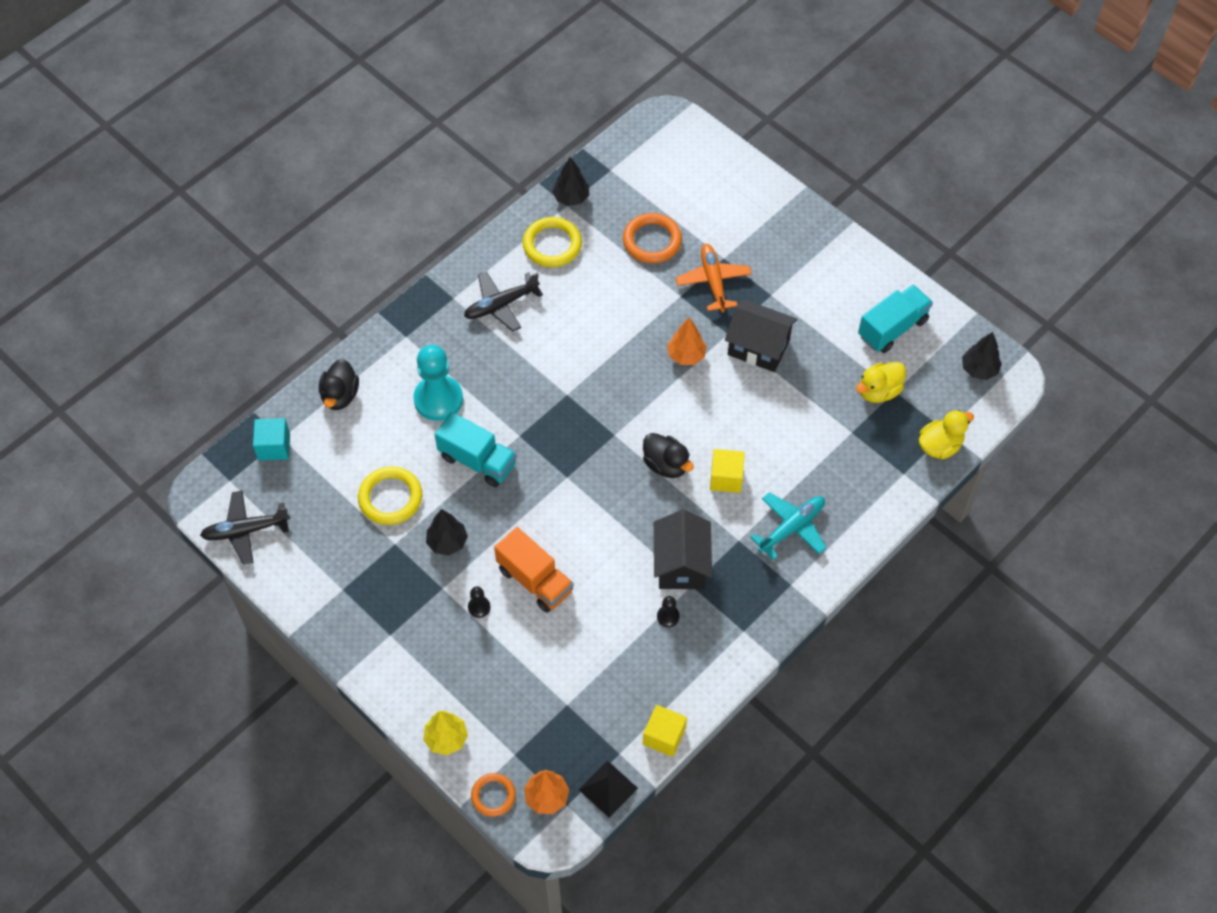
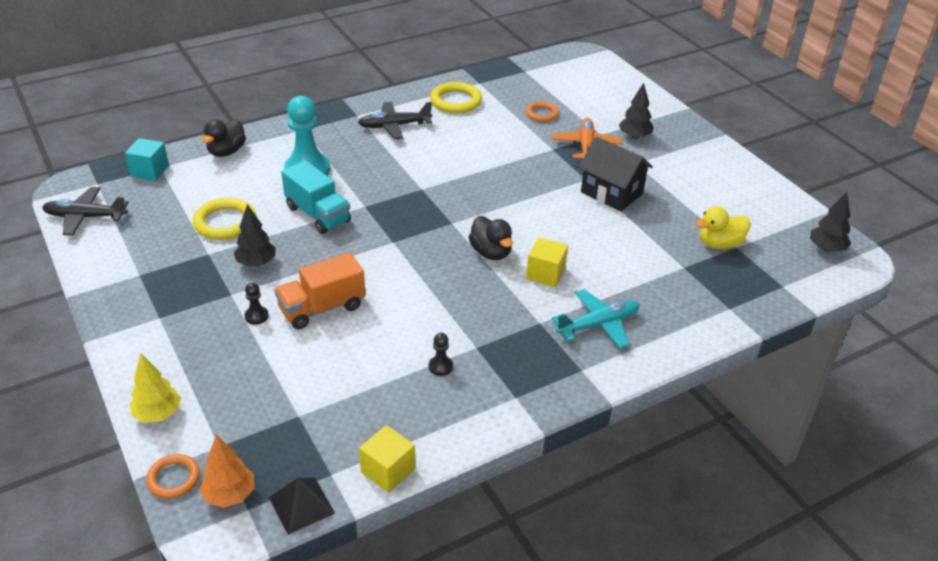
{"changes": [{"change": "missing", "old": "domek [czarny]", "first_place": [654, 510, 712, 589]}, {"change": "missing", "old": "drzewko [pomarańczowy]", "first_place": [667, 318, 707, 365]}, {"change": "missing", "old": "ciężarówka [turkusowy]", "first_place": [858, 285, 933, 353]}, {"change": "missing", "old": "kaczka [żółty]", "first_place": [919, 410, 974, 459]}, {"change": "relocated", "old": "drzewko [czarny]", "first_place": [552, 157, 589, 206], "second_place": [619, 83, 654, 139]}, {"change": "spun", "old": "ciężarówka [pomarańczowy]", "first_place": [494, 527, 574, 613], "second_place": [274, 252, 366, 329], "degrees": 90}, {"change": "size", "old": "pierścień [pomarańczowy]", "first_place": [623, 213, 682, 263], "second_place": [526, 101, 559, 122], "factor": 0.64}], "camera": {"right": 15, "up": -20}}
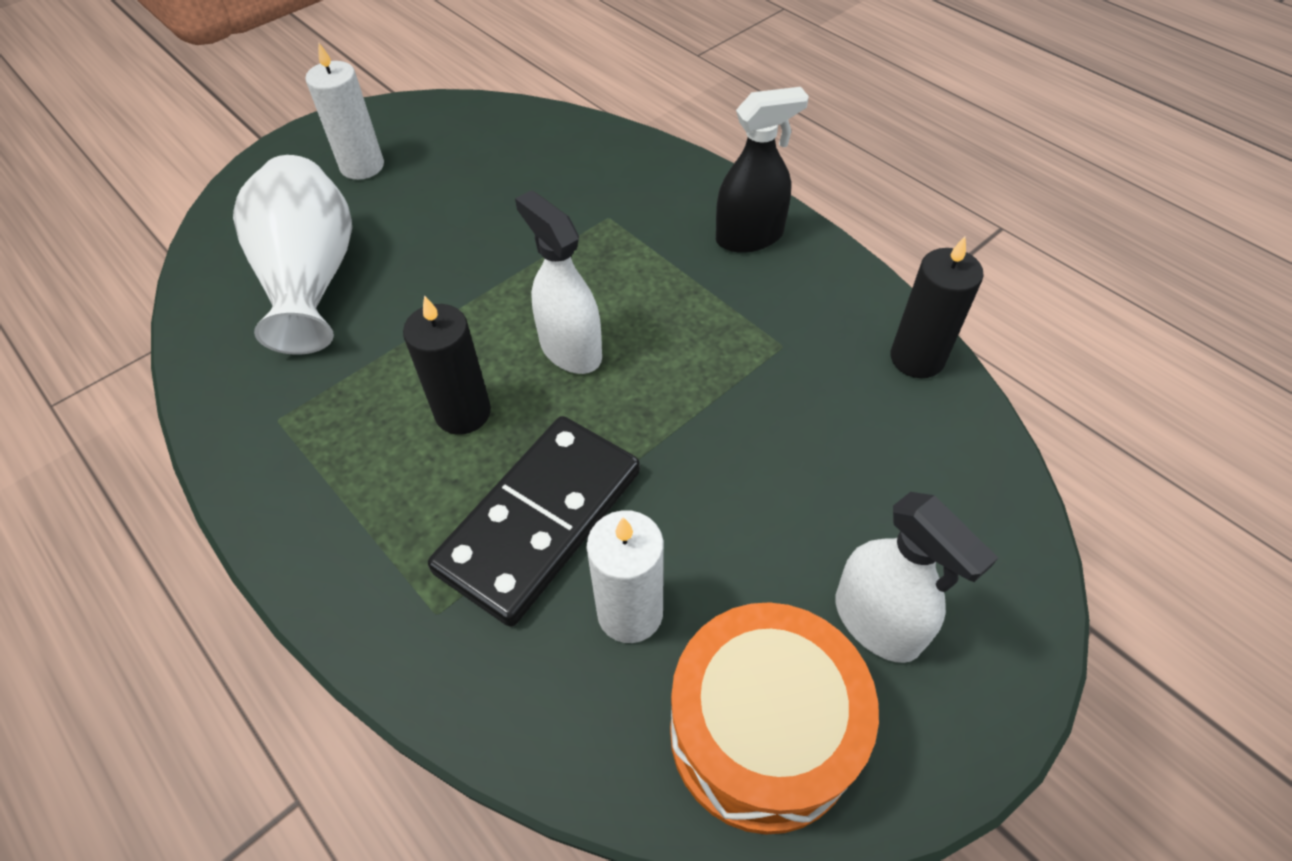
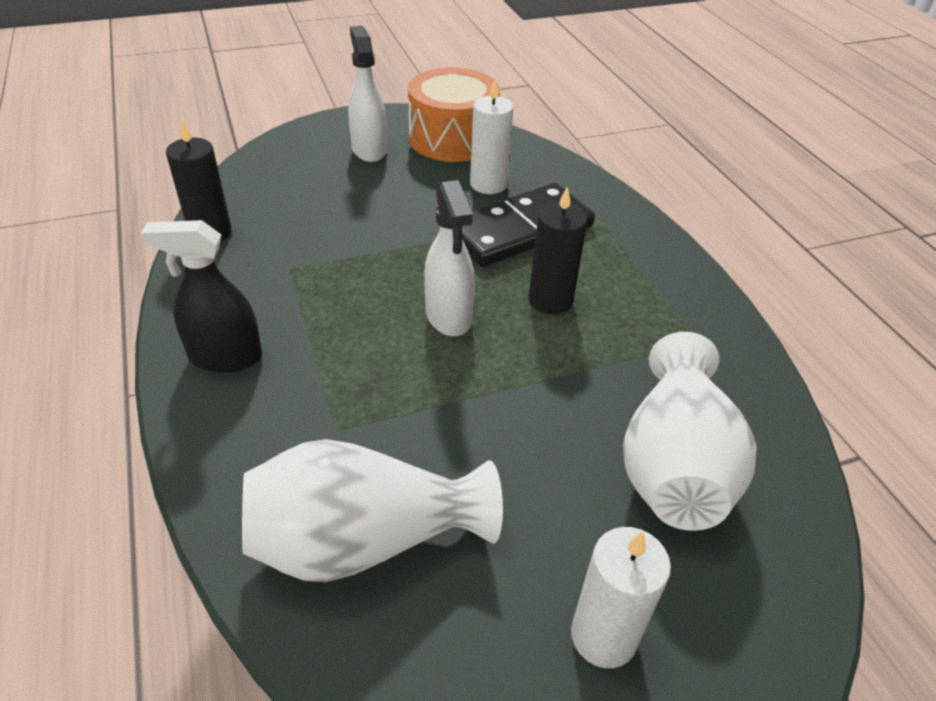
{"changes": [{"change": "appeared", "new": "wazon [biały]", "second_place": [242, 439, 503, 582]}], "camera": {"right": -160, "up": -10}}
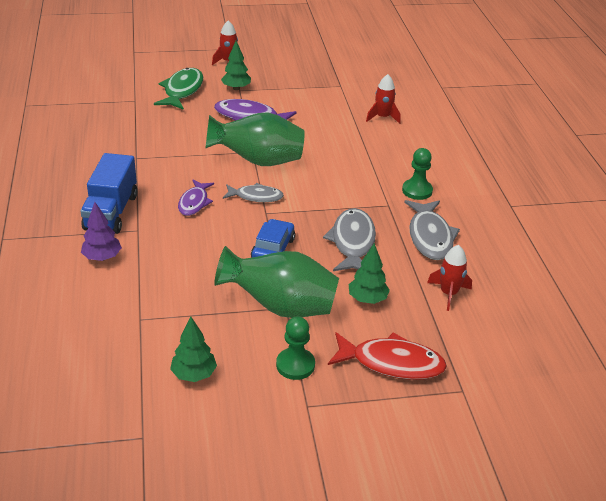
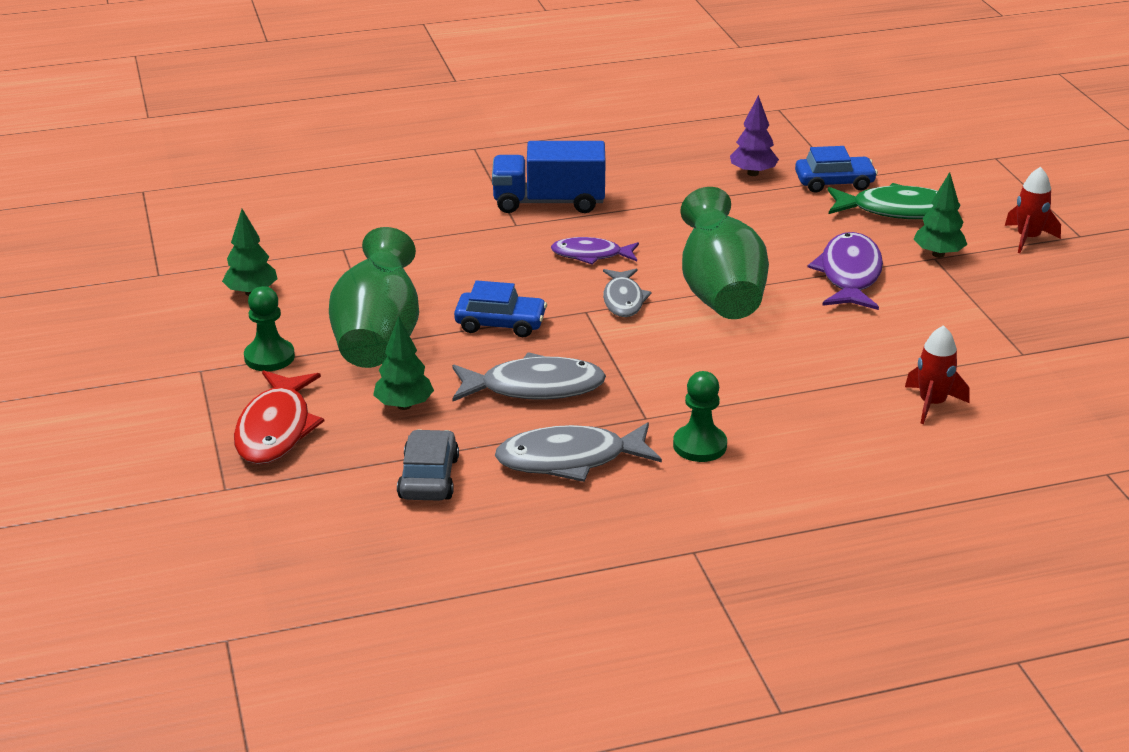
{"changes": [{"change": "appeared", "new": "samochód [niebieski]", "second_place": [795, 146, 878, 193]}, {"change": "relocated", "old": "drzewko [fioletowy]", "first_place": [81, 202, 122, 261], "second_place": [730, 95, 779, 176]}, {"change": "exchanged", "old": "rakieta [czerwony]", "new": "samochód [szary]", "first_place": [427, 245, 472, 311], "second_place": [397, 429, 459, 501]}], "camera": {"right": 85, "up": -5}}
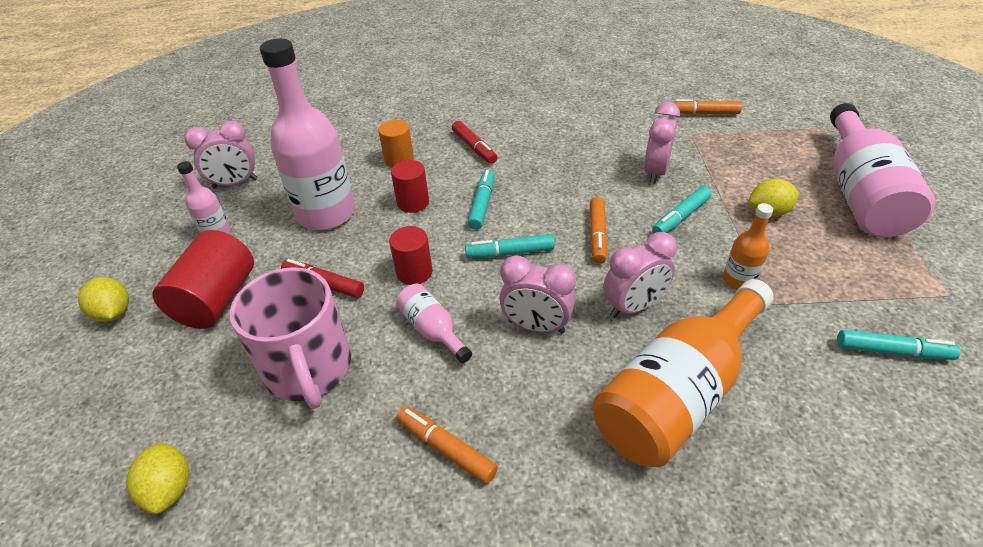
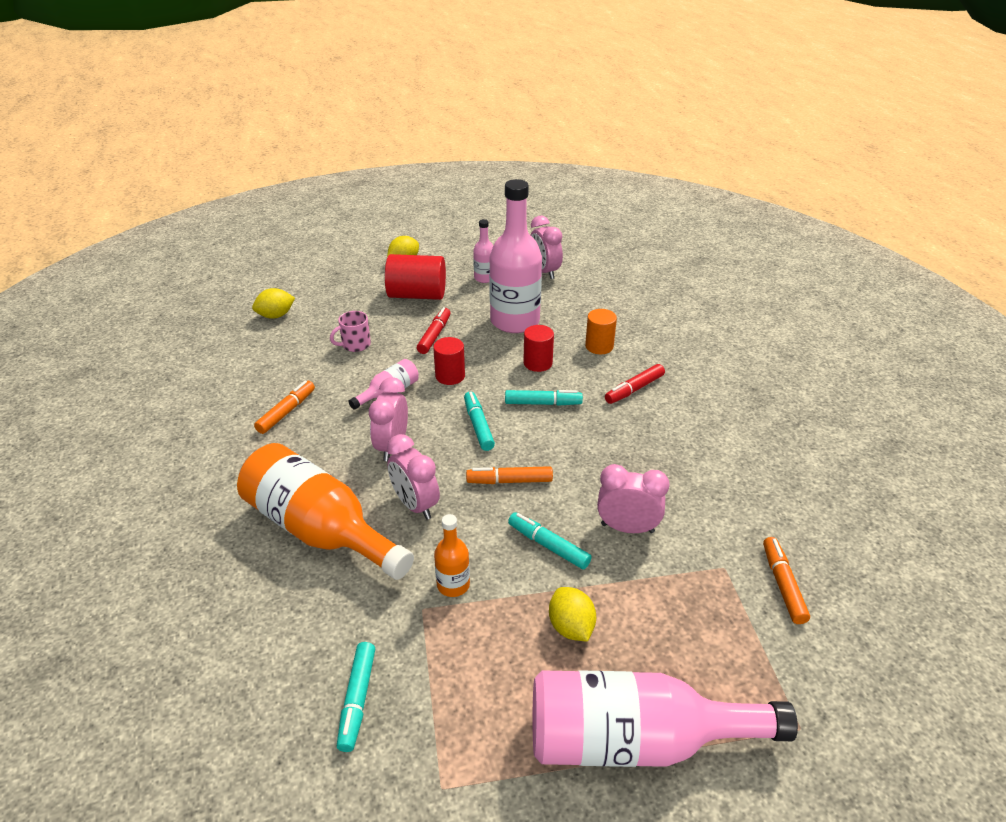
{"changes": [{"change": "size", "old": "kubek [różowy]", "first_place": [230, 267, 351, 409], "second_place": [330, 311, 371, 352], "factor": 0.48}], "camera": {"right": 80, "up": -5}}
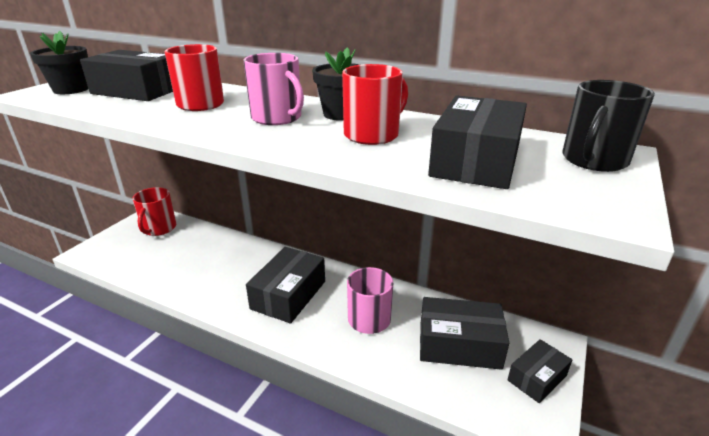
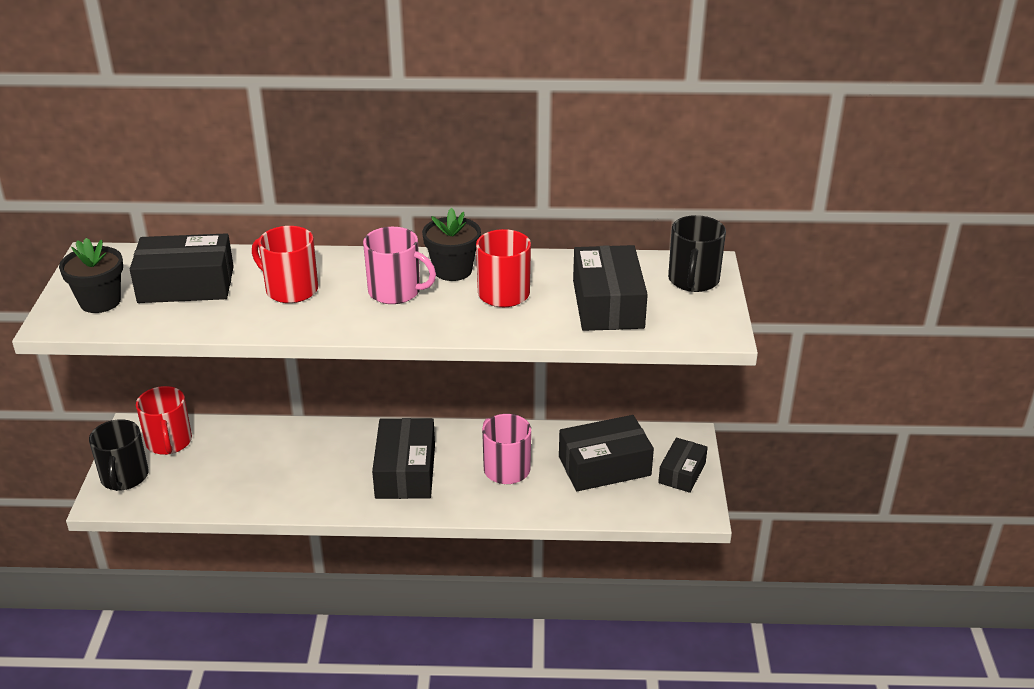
{"changes": [{"change": "appeared", "new": "kubek [czarny]", "second_place": [89, 419, 149, 491]}], "camera": {"right": -25, "up": 5}}
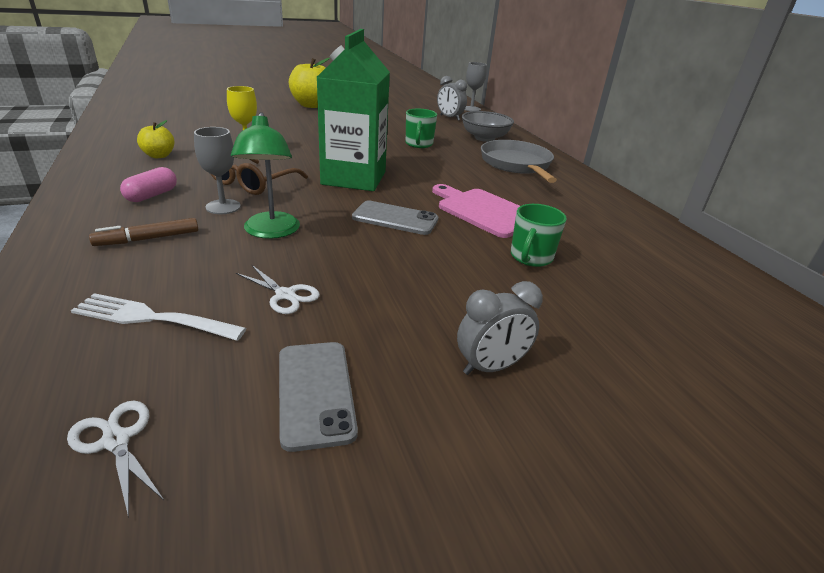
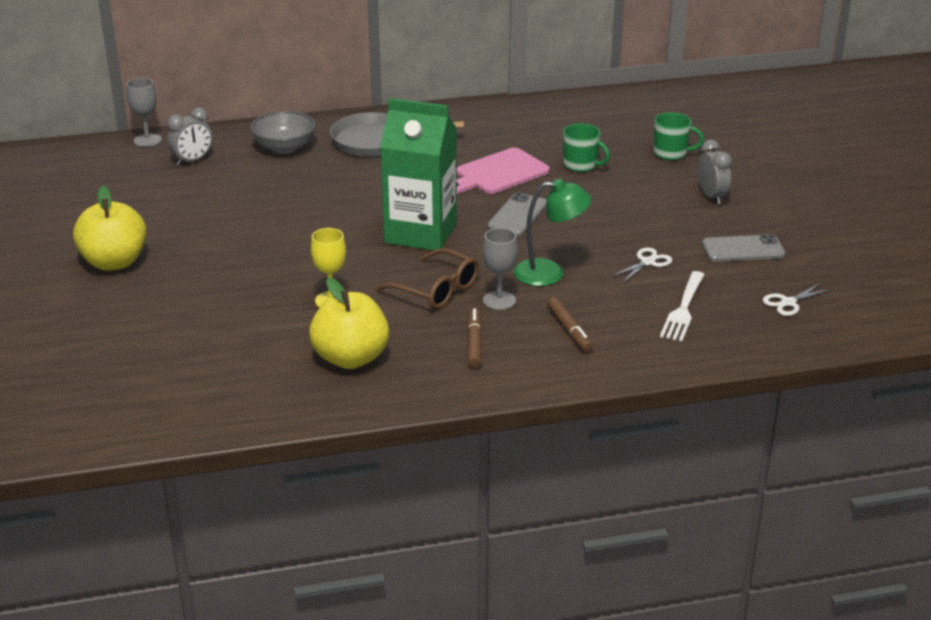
{"changes": [{"change": "relocated", "old": "kubek [zielony]", "first_place": [406, 109, 437, 148], "second_place": [654, 112, 704, 160]}, {"change": "exchanged", "old": "kapsułka [różowy]", "new": "flamaster [brązowy]", "first_place": [120, 167, 177, 202], "second_place": [467, 308, 482, 368]}, {"change": "size", "old": "jabłko [żółty]", "first_place": [137, 120, 175, 158], "second_place": [309, 277, 389, 369], "factor": 1.85}], "camera": {"right": -80, "up": 0}}
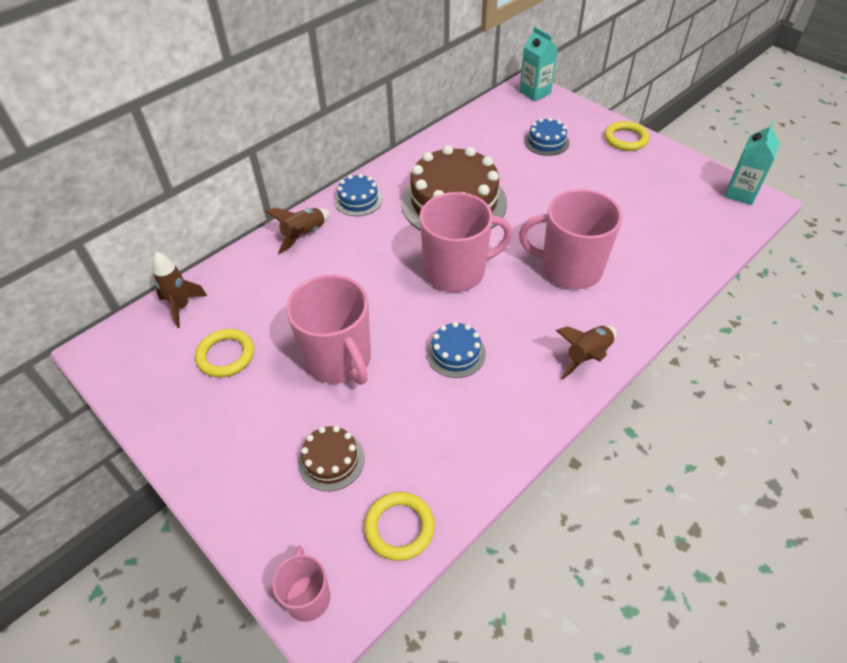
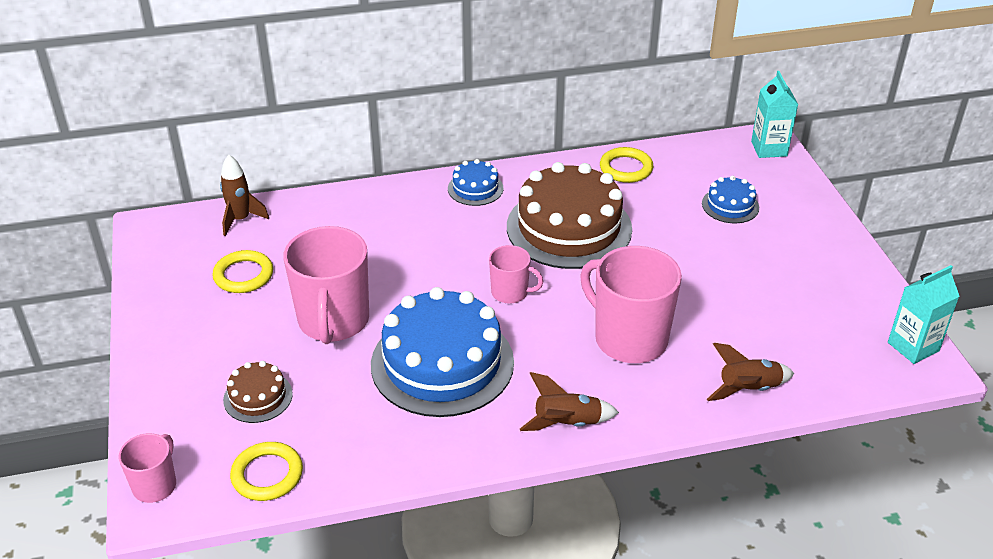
{"changes": [{"change": "relocated", "old": "rakieta [brązowy]", "first_place": [265, 208, 331, 254], "second_place": [707, 343, 794, 401]}, {"change": "relocated", "old": "pierścień [żółty]", "first_place": [604, 121, 649, 151], "second_place": [600, 147, 653, 183]}, {"change": "size", "old": "kubek [różowy]", "first_place": [419, 192, 513, 292], "second_place": [489, 245, 544, 304], "factor": 0.52}, {"change": "size", "old": "tort [niebieski]", "first_place": [426, 322, 486, 378], "second_place": [371, 287, 514, 417], "factor": 2.16}], "camera": {"right": 30, "up": -10}}
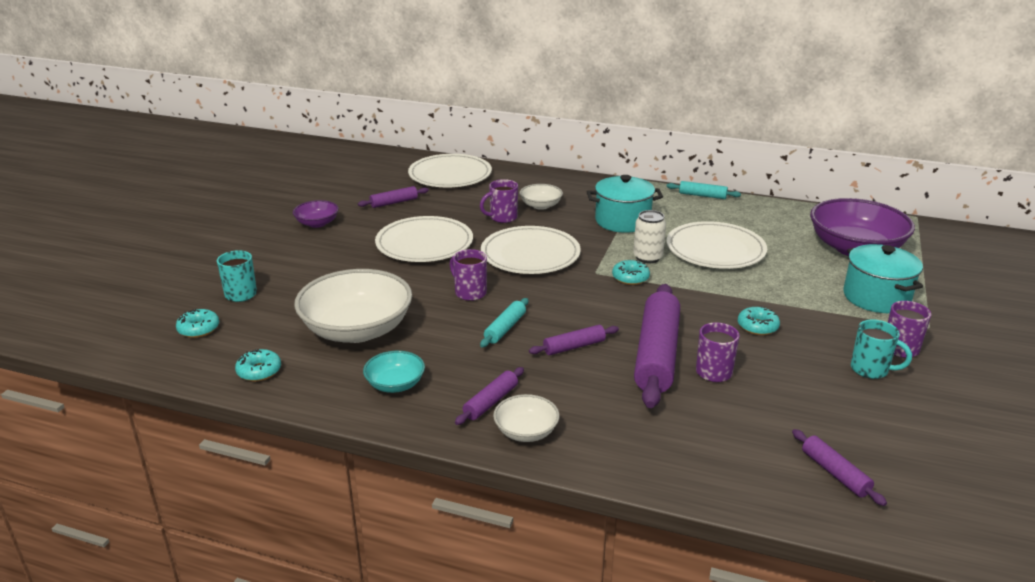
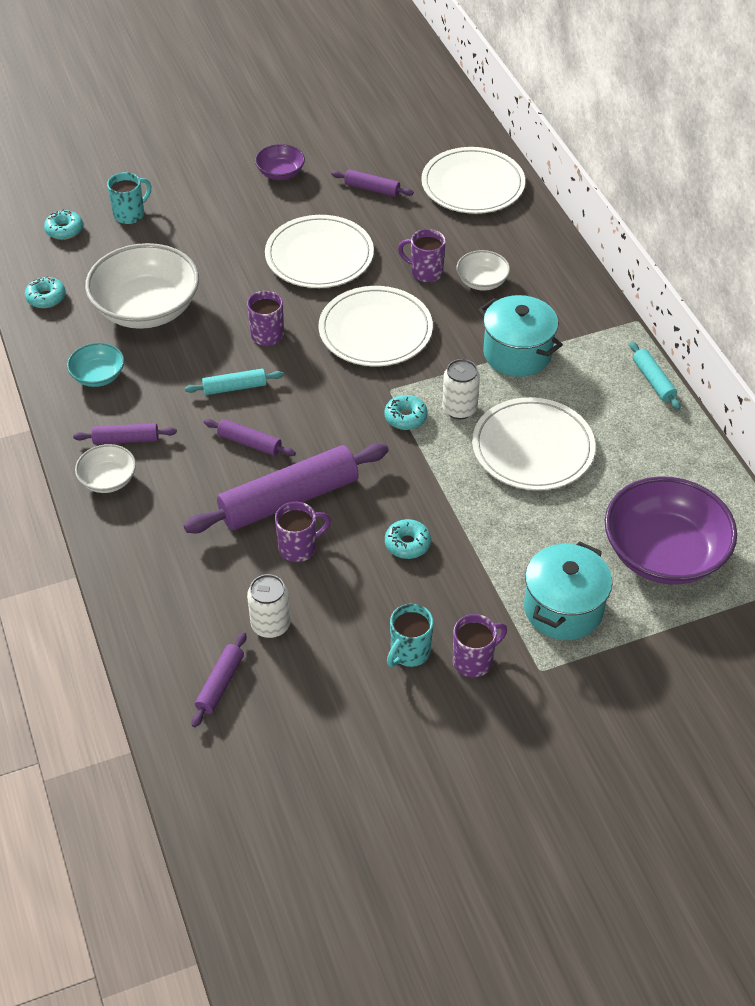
{"changes": [{"change": "appeared", "new": "puszka [biały]", "second_place": [247, 574, 291, 638]}, {"change": "spun", "old": "kubek [turkusowy]", "first_place": [851, 319, 912, 379], "second_place": [387, 604, 433, 667], "degrees": 45}], "camera": {"right": 50, "up": 20}}
